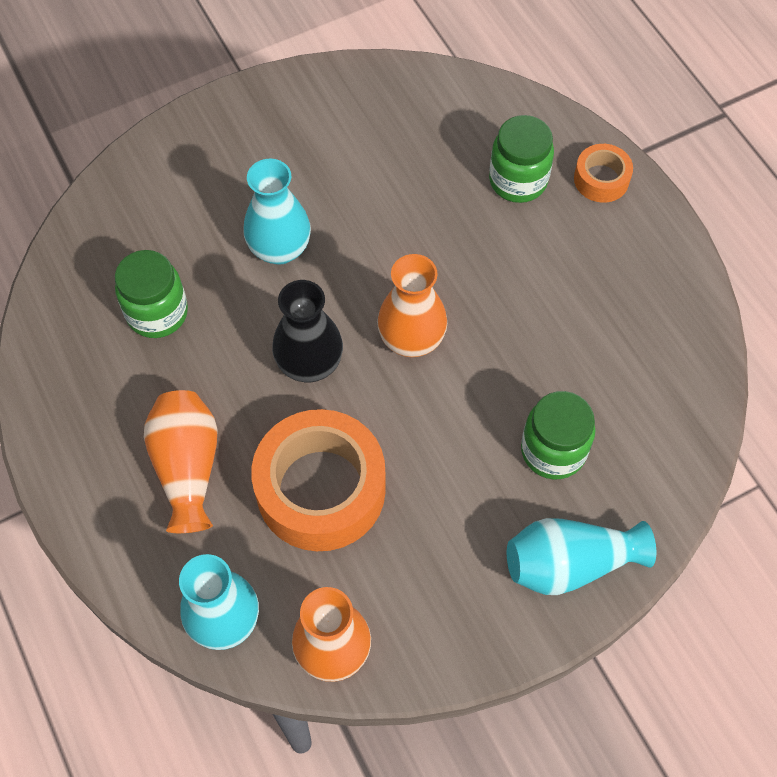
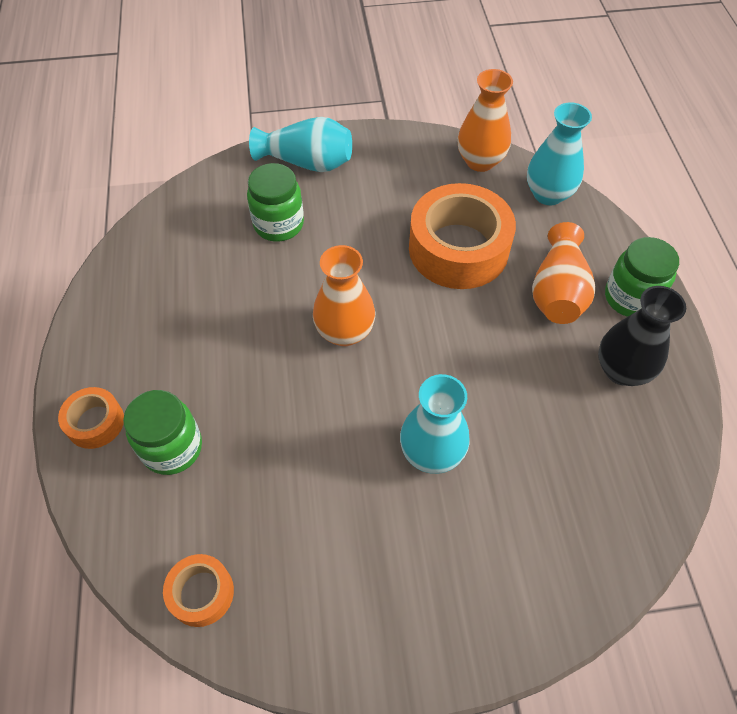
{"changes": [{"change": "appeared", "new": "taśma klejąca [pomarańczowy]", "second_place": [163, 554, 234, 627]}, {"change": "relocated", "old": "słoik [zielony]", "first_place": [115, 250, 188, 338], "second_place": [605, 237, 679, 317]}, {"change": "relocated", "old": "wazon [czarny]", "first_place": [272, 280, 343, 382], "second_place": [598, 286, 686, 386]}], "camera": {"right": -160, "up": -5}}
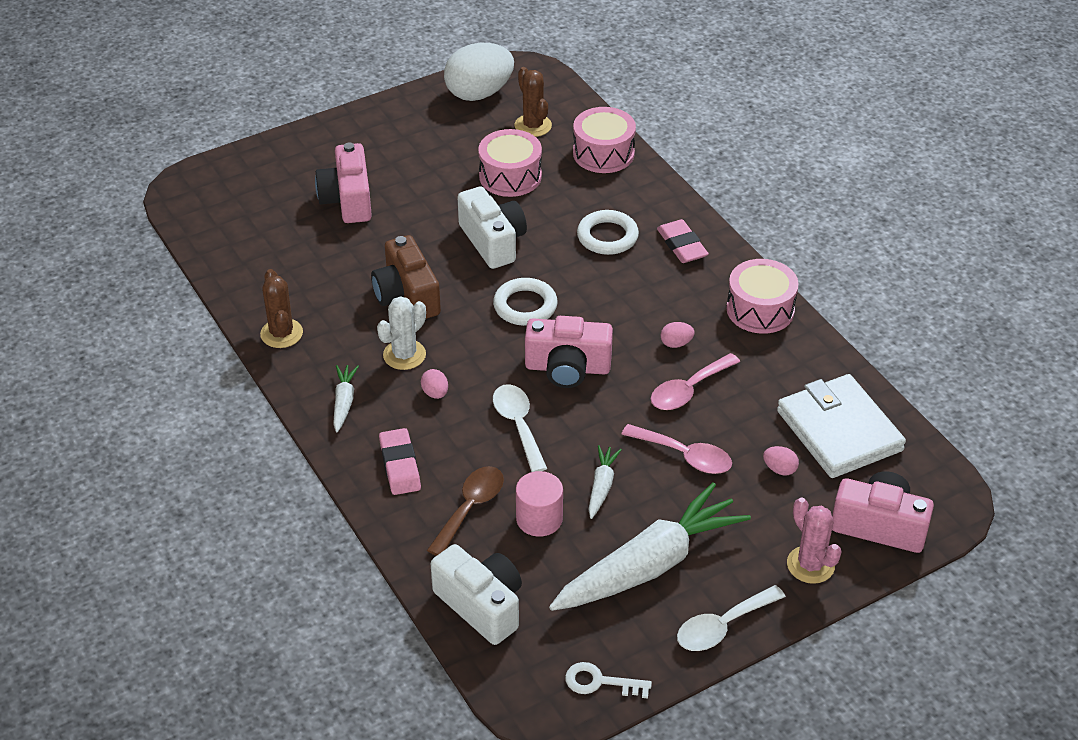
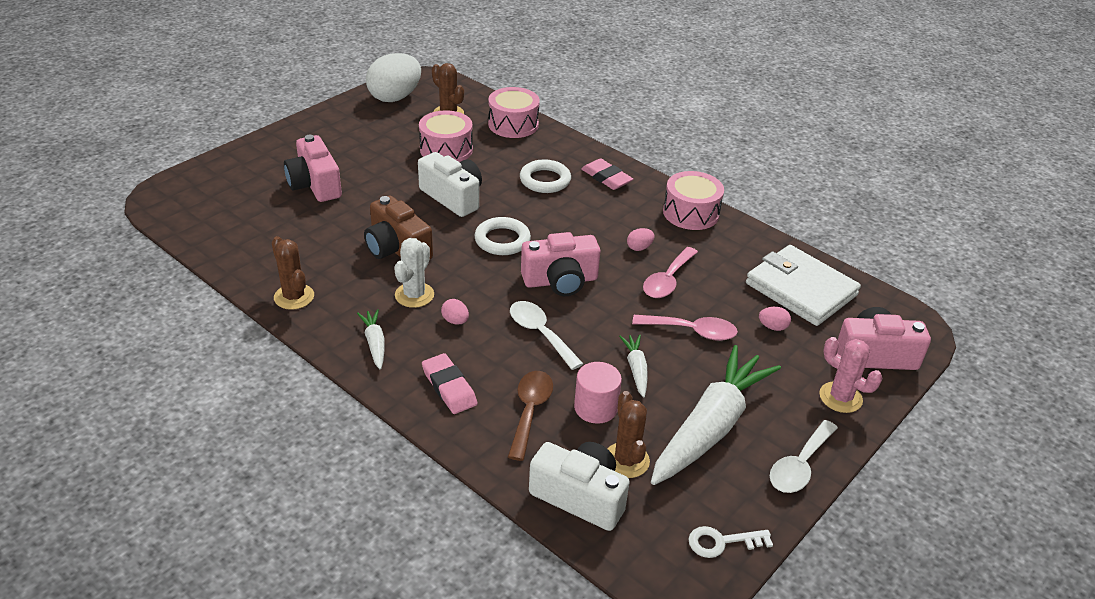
{"changes": [{"change": "appeared", "new": "kaktus [brązowy]", "second_place": [607, 391, 650, 478]}], "camera": {"right": -20, "up": -5}}
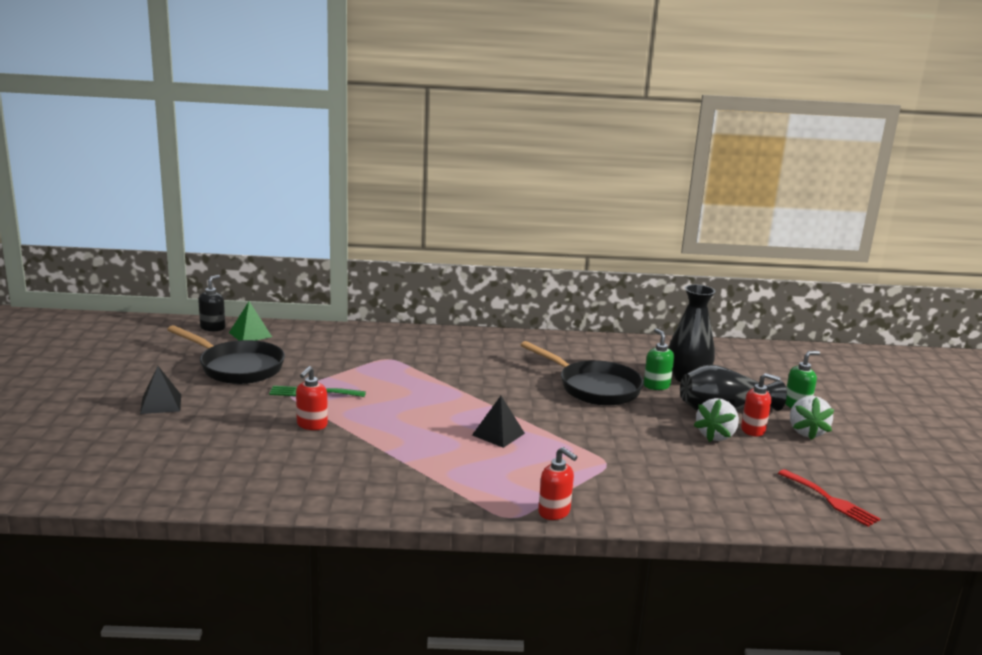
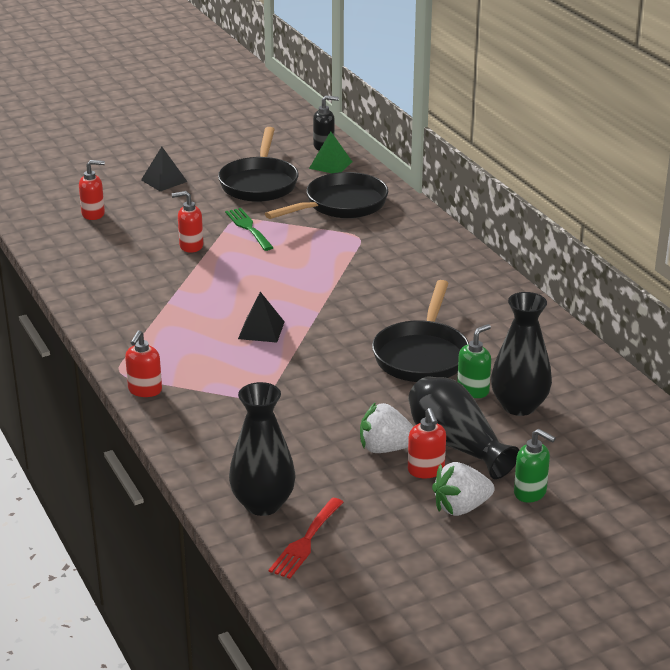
{"changes": [{"change": "appeared", "new": "dozownik mydła [czerwony]", "second_place": [79, 160, 105, 220]}, {"change": "appeared", "new": "wazon [czarny]", "second_place": [229, 382, 296, 516]}, {"change": "appeared", "new": "patelnia [czarny]", "second_place": [265, 172, 388, 219]}], "camera": {"right": 65, "up": 10}}
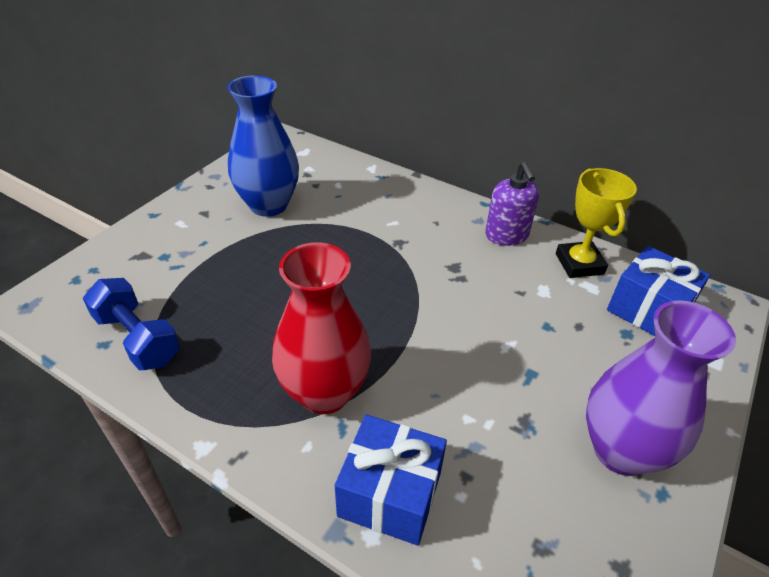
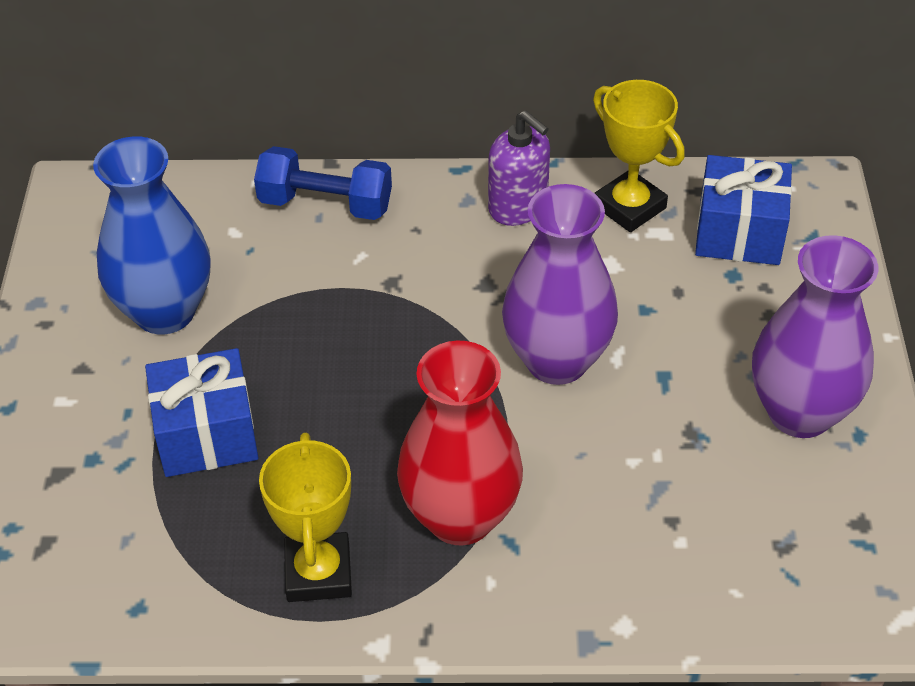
{"changes": [{"change": "appeared", "new": "puchar [żółty]", "second_place": [259, 432, 352, 602]}, {"change": "appeared", "new": "wazon [fioletowy]", "second_place": [502, 184, 618, 385]}, {"change": "relocated", "old": "hantel [niebieski]", "first_place": [83, 278, 180, 370], "second_place": [254, 146, 392, 220]}, {"change": "relocated", "old": "prezent [niebieski]", "first_place": [335, 414, 447, 546], "second_place": [145, 348, 258, 477]}], "camera": {"right": -30, "up": 5}}
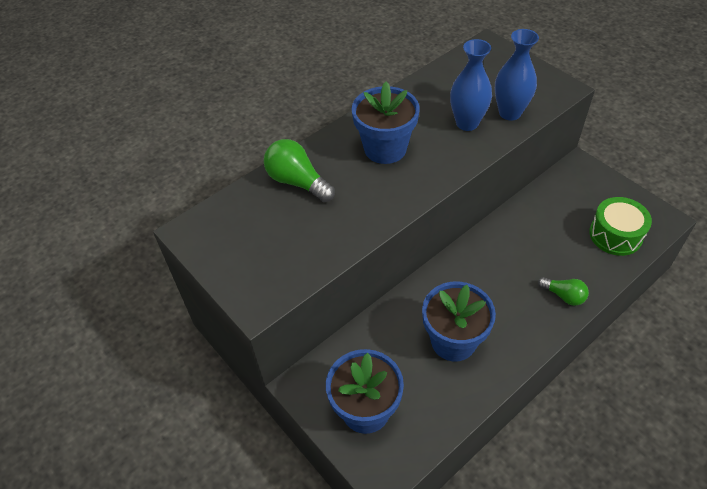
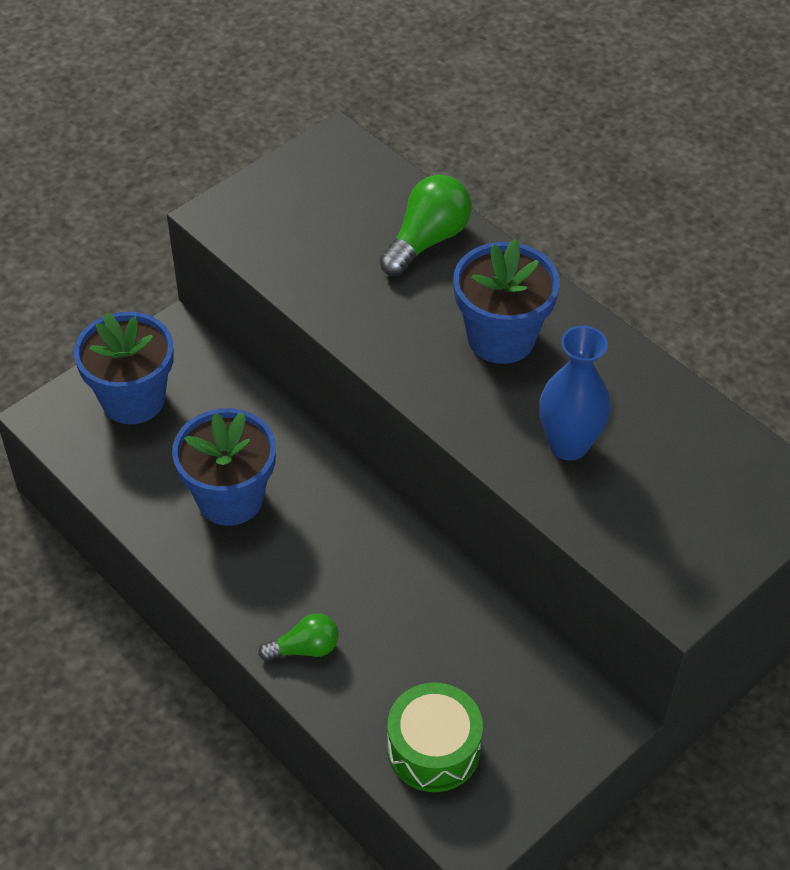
{"changes": [{"change": "missing", "old": "wazon [niebieski]", "first_place": [495, 29, 539, 120]}, {"change": "spun", "old": "żarówka [zielony]", "first_place": [538, 277, 589, 306], "second_place": [258, 613, 339, 661], "degrees": -135}], "camera": {"right": 85, "up": 0}}
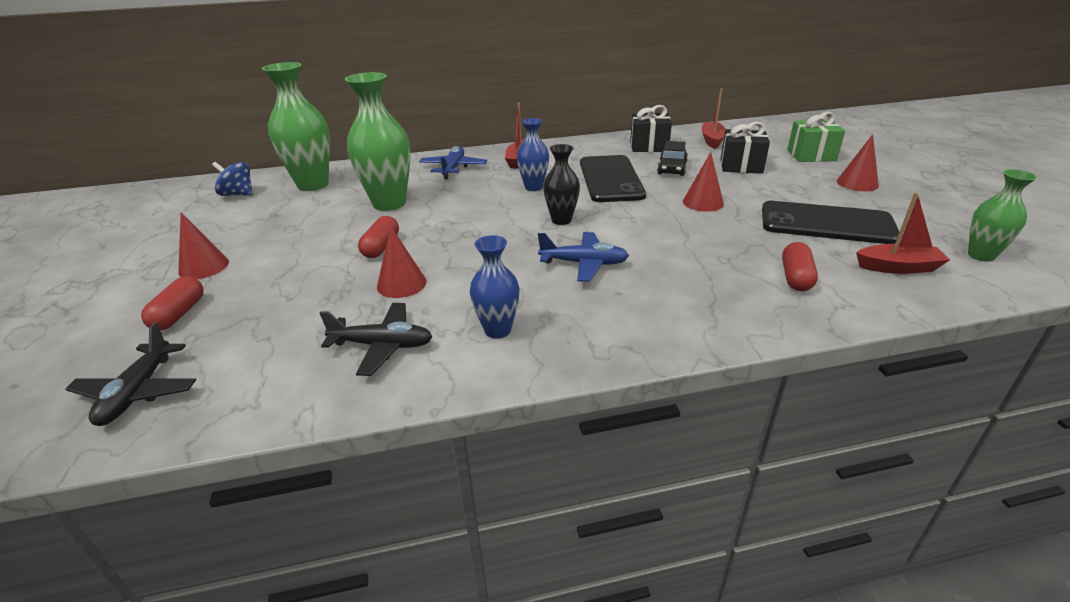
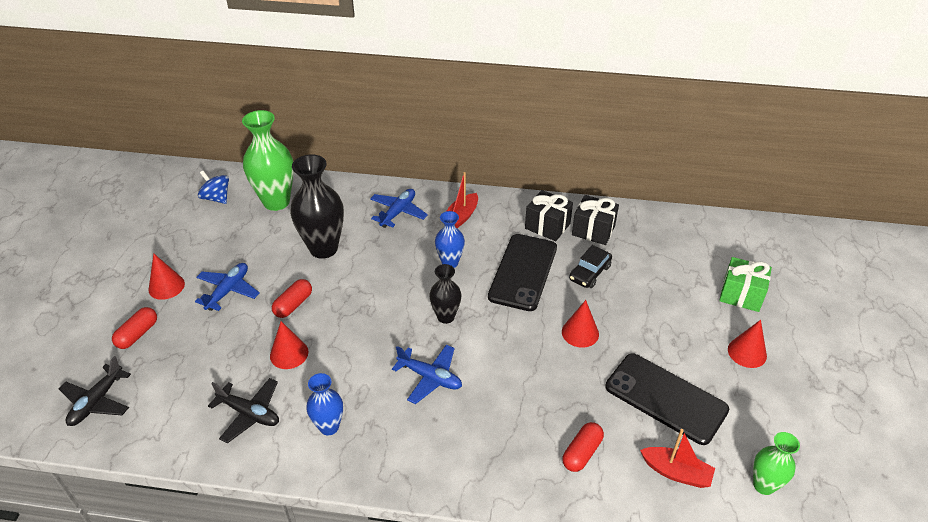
{"changes": [{"change": "missing", "old": "łódka [czerwony]", "first_place": [702, 88, 726, 149]}, {"change": "appeared", "new": "samolot [niebieski]", "second_place": [195, 263, 260, 311]}, {"change": "relocated", "old": "prezent [czarny]", "first_place": [721, 122, 770, 174], "second_place": [525, 190, 573, 241]}, {"change": "colour", "old": "wazon [zielony]", "new": "wazon [czarny]", "first_place": [345, 72, 411, 211], "second_place": [290, 154, 344, 259]}], "camera": {"right": 20, "up": 10}}
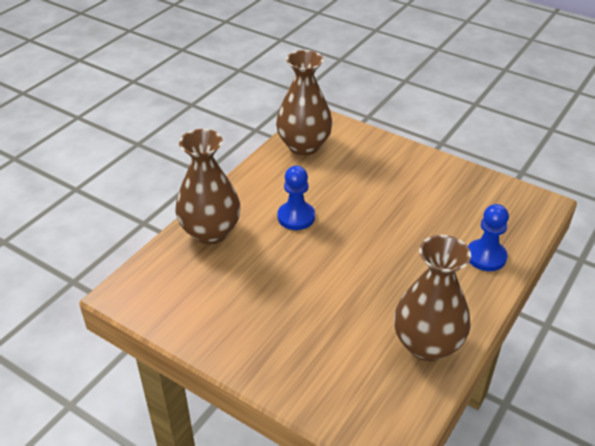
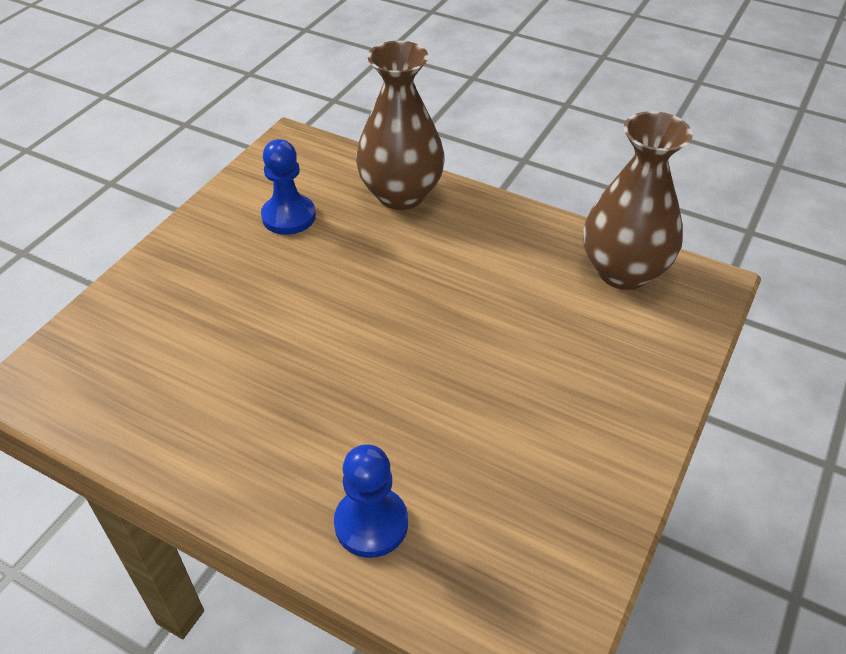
{"changes": [{"change": "missing", "old": "wazon [brązowy]", "first_place": [394, 235, 471, 361]}, {"change": "relocated", "old": "pionek [niebieski]", "first_place": [277, 166, 315, 230], "second_place": [261, 139, 316, 235]}], "camera": {"right": 85, "up": 5}}
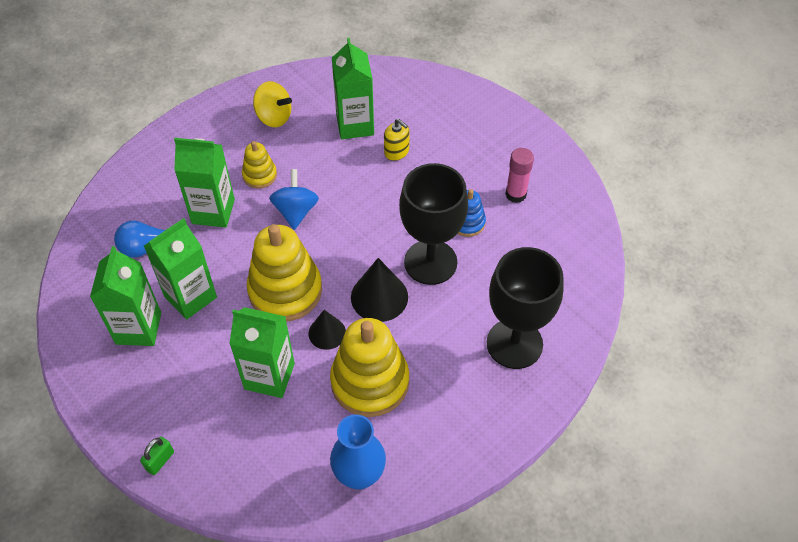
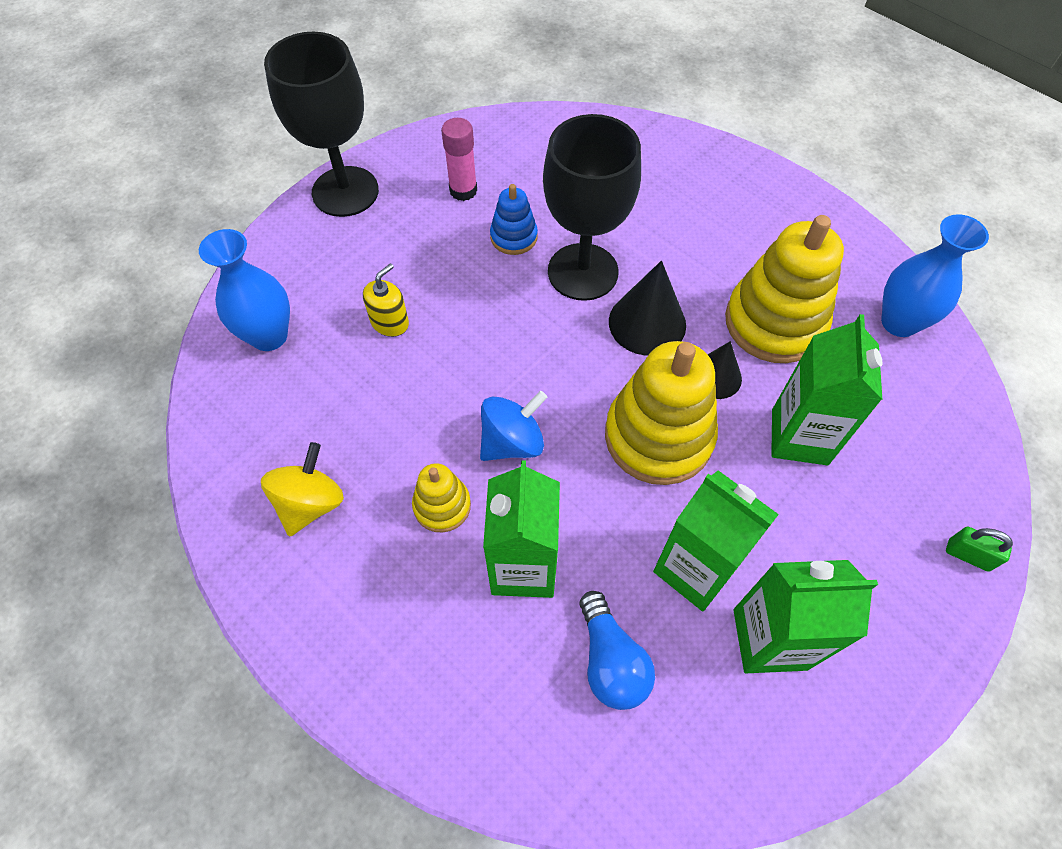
{"changes": [{"change": "missing", "old": "karton mleka [zielony]", "first_place": [332, 38, 374, 139]}, {"change": "appeared", "new": "wazon [niebieski]", "second_place": [199, 229, 290, 351]}, {"change": "relocated", "old": "kielich [czarny]", "first_place": [487, 247, 564, 369], "second_place": [264, 31, 379, 217]}, {"change": "spun", "old": "bączek [niebieski]", "first_place": [269, 169, 319, 230], "second_place": [480, 391, 548, 461], "degrees": 150}], "camera": {"right": -95, "up": 5}}
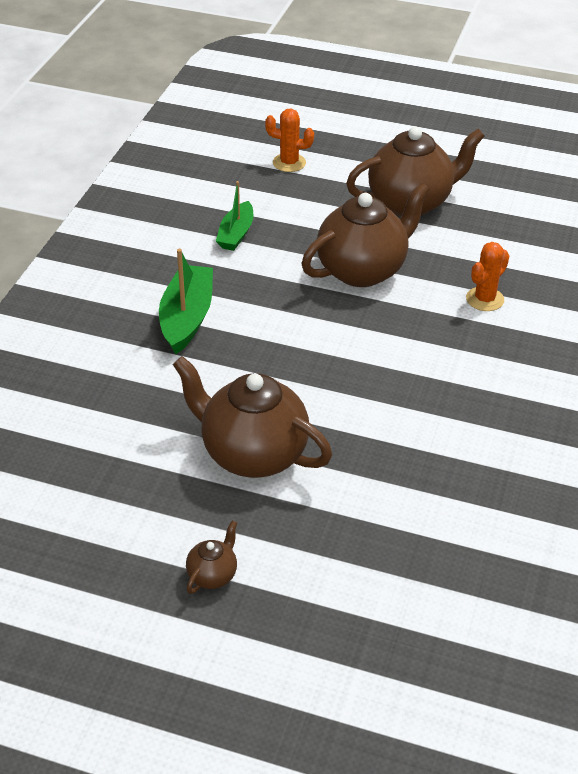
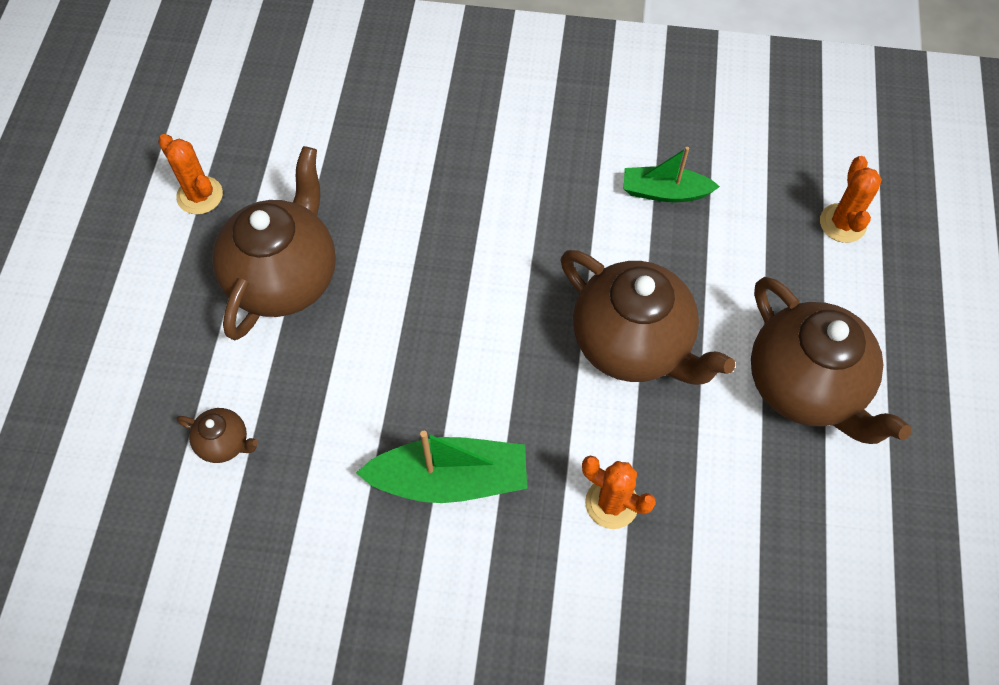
{"changes": [{"change": "appeared", "new": "kaktus [pomarańczowy]", "second_place": [158, 134, 223, 215]}, {"change": "relocated", "old": "łódka [zielony]", "first_place": [159, 249, 213, 354], "second_place": [356, 431, 527, 503]}, {"change": "relocated", "old": "imbryk [brązowy]", "first_place": [186, 520, 237, 594], "second_place": [177, 408, 258, 463]}], "camera": {"right": 80, "up": 20}}
